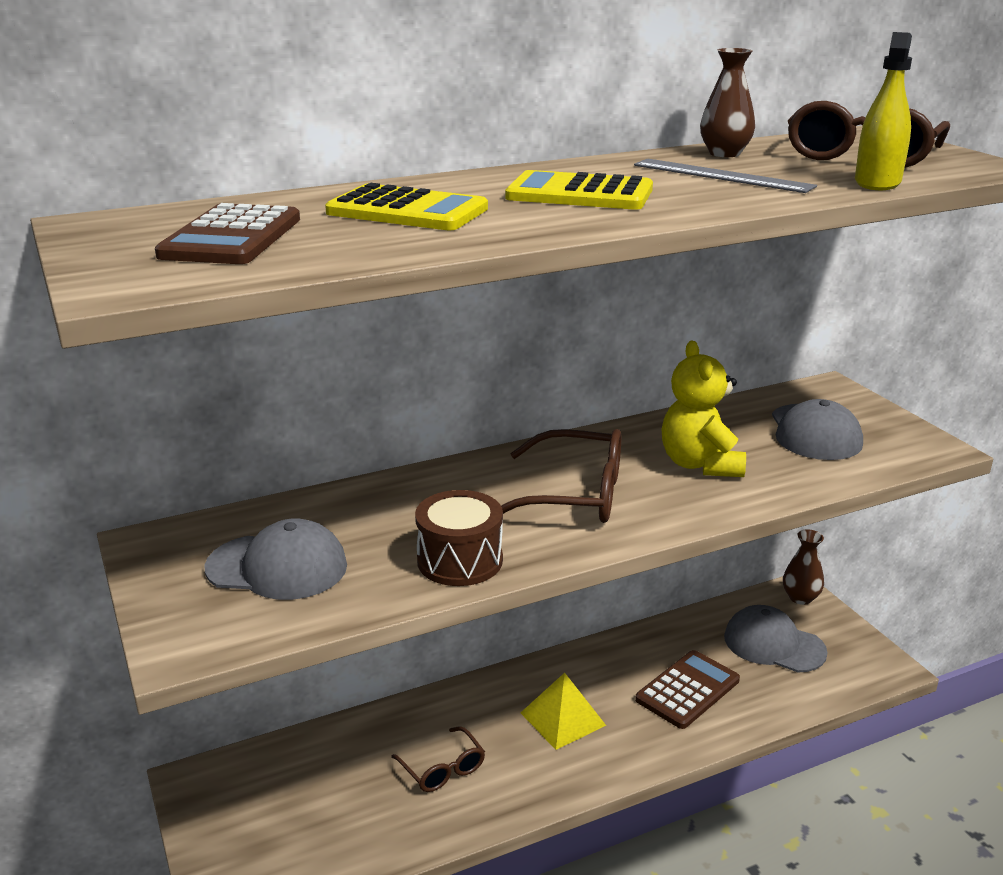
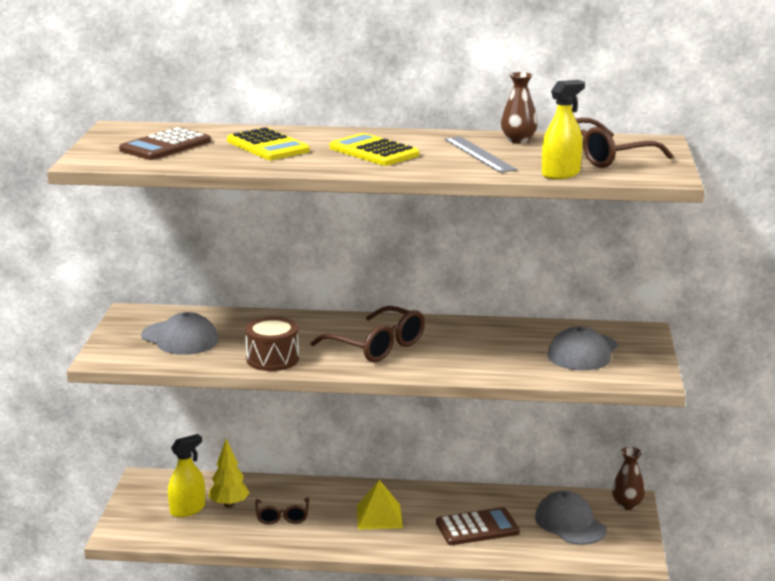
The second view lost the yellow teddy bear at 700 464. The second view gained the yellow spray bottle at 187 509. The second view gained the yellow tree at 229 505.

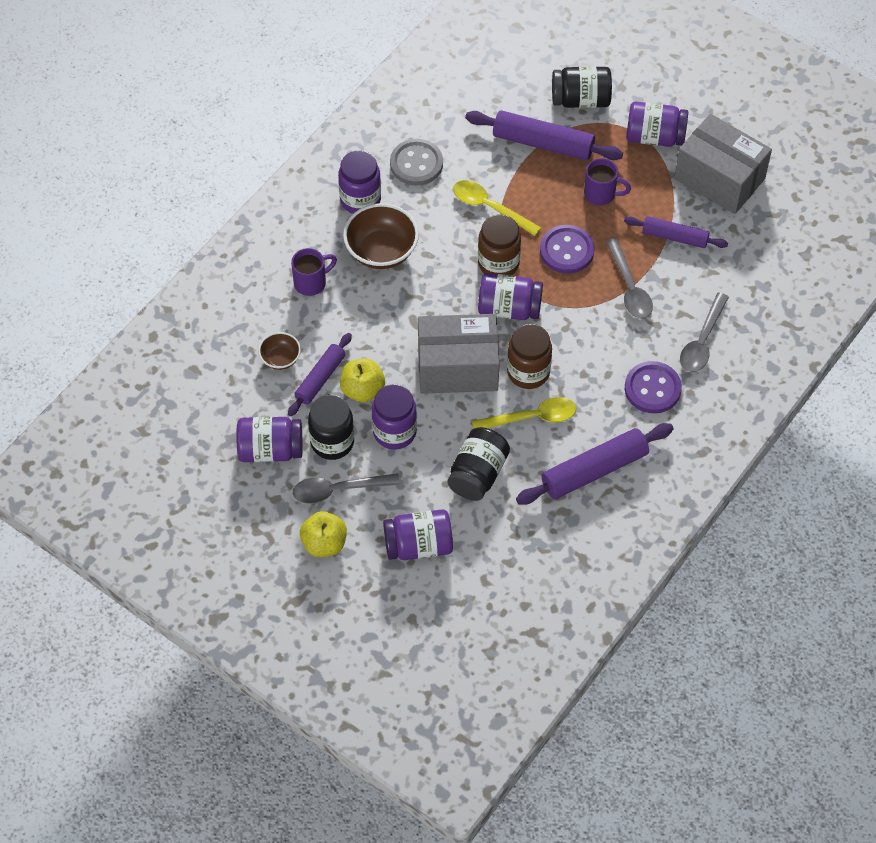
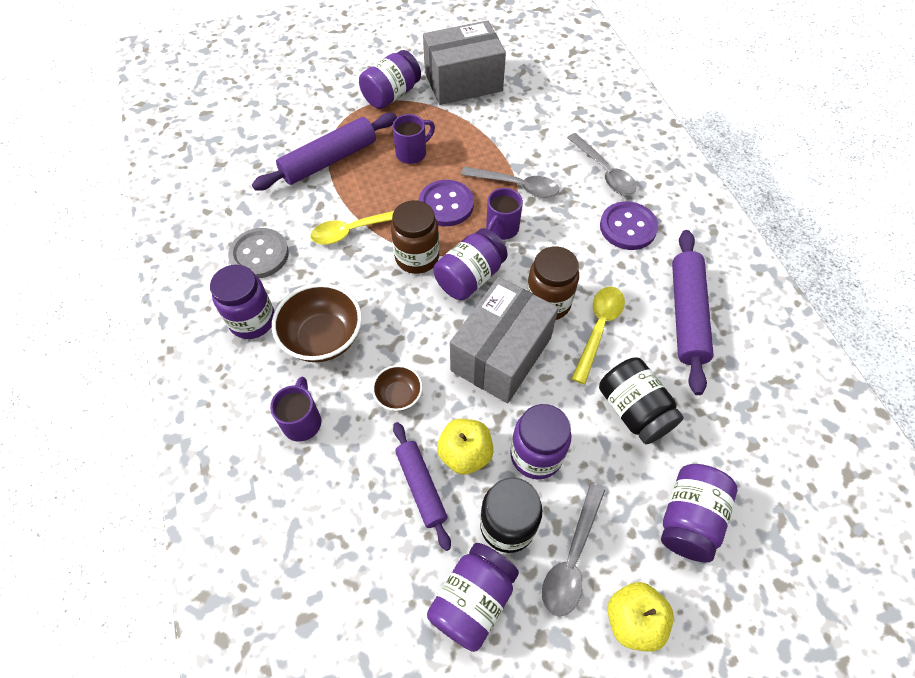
The second view lost the black jar at 581 100. The second view lost the purple rolling pin at 675 237. The brown bowl ended up elsewhere, having gone from 280 358 to 398 395. The second view gained the purple mug at 501 229.

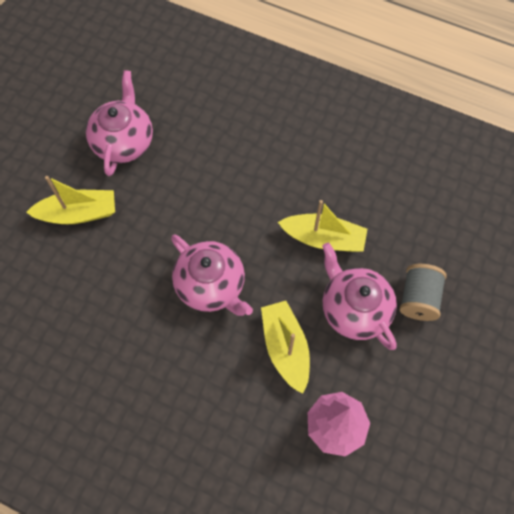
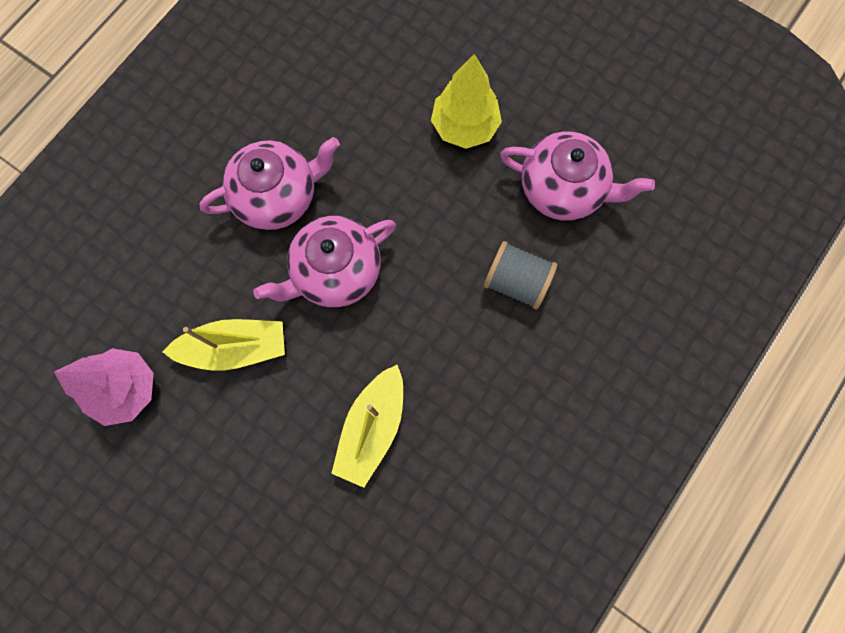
Where the yellow boat stood at 78 213, the yellow tree came to stand at 464 126. The pink teapot ended up elsewhere, having gone from 354 309 to 277 196. The grey spool ended up elsewhere, having gone from 418 298 to 516 281.

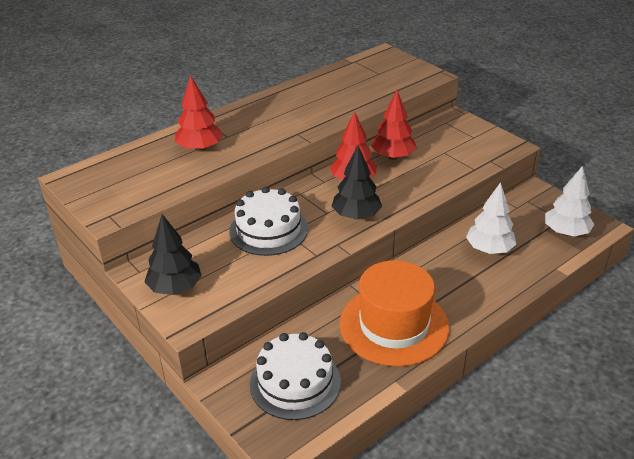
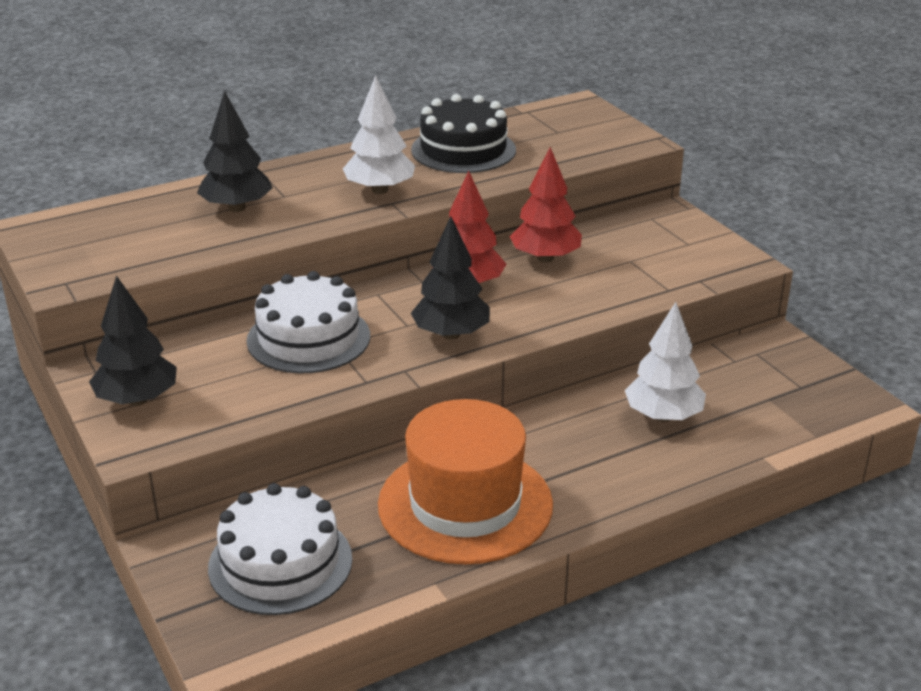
What was the red tree at 200 148 turned into the black tree at 237 208. The white tree ended up elsewhere, having gone from 566 232 to 379 190. The second view gained the black cake at 463 150.

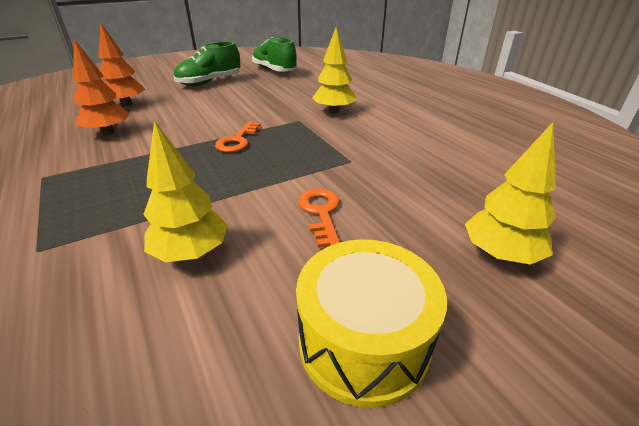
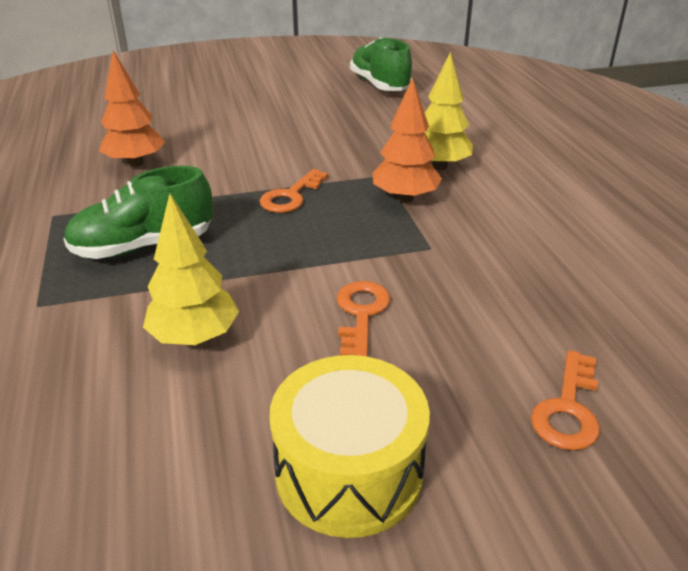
The orange tree ended up elsewhere, having gone from 126 104 to 405 198. The green shoe ended up elsewhere, having gone from 209 82 to 143 246. Where the yellow tree stood at 500 254, the orange key came to stand at 568 409.

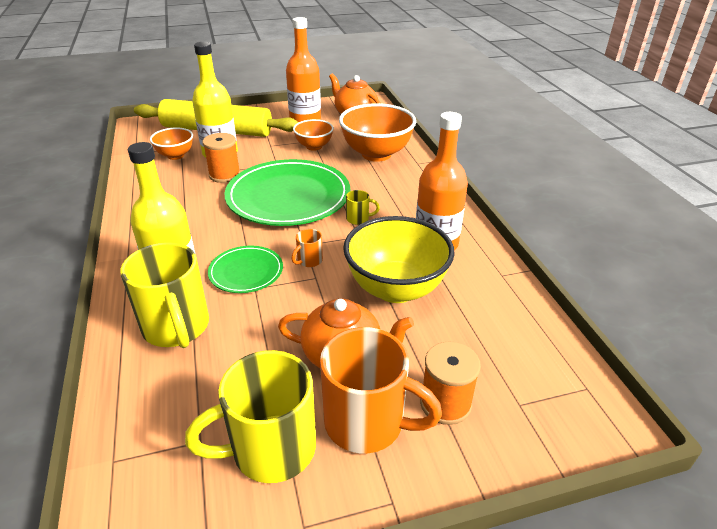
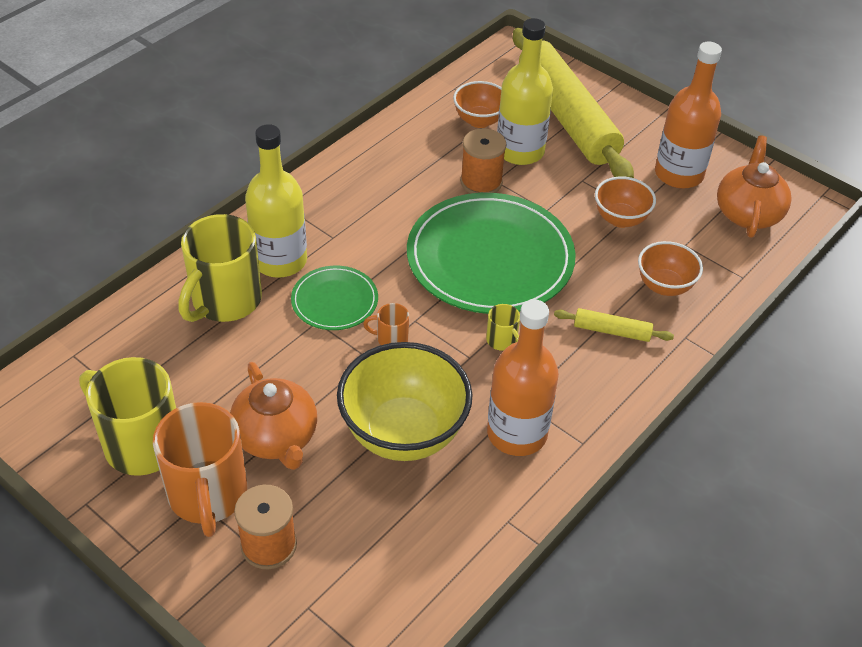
The size of the orange bowl at 376 154 changed by a factor of 0.55. The second view gained the yellow rolling pin at 612 331.

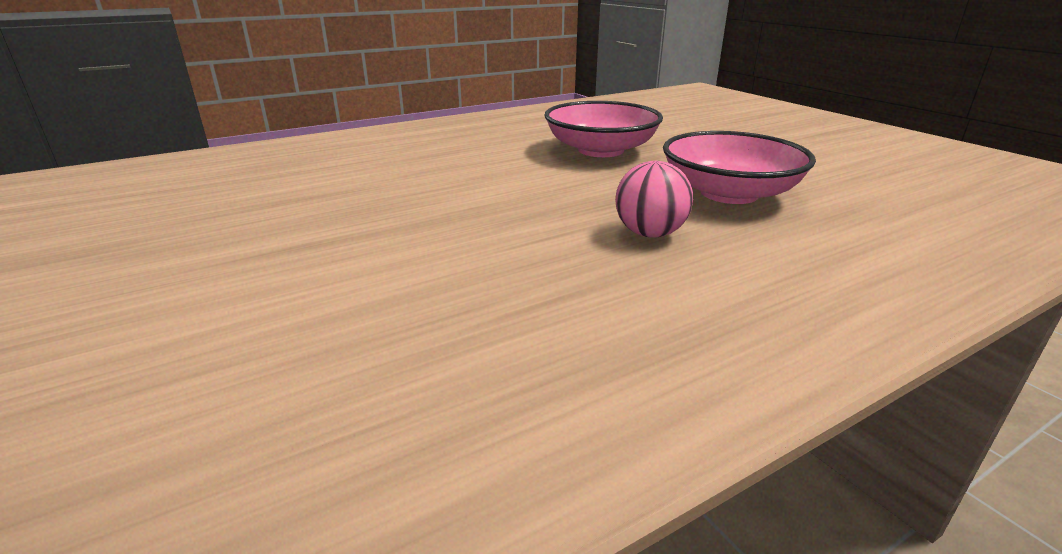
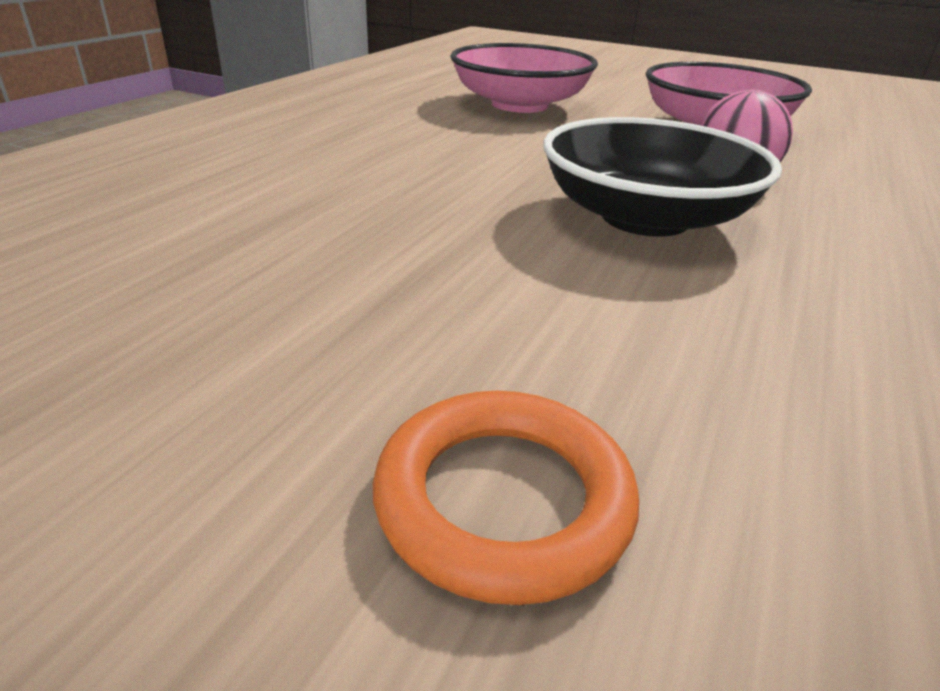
The second view gained the black bowl at 645 218. The second view gained the orange ring at 503 500.

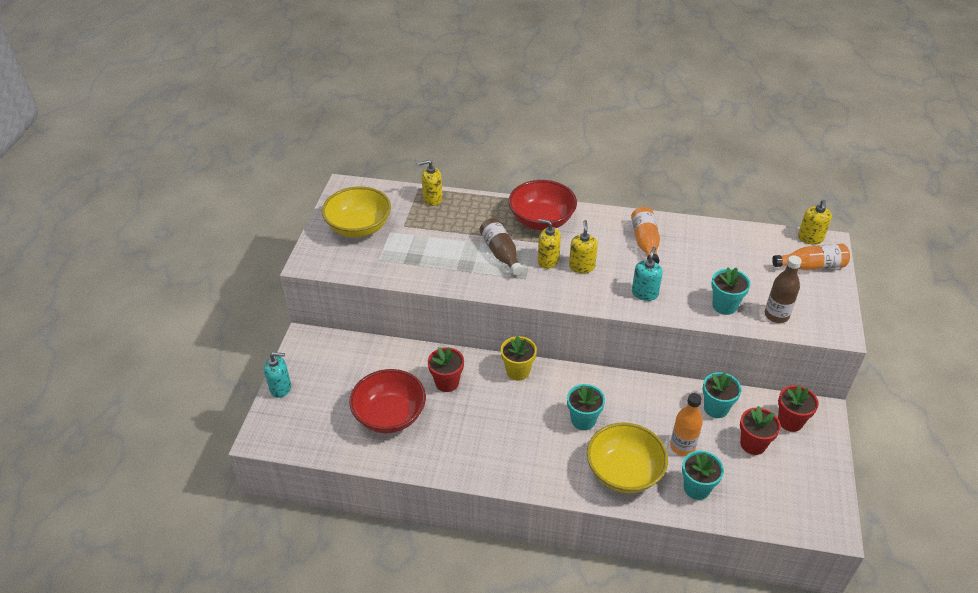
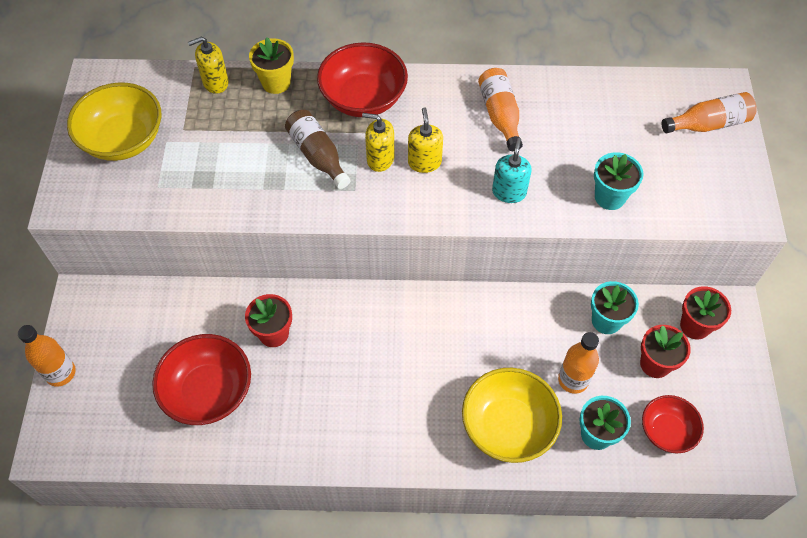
The second view lost the yellow soap dispenser at 810 238. The second view lost the brown bottle at 776 315. The yellow flower pot ended up elsewhere, having gone from 518 371 to 276 83. Where the turquoise soap dispenser stood at 280 388, the orange bottle came to stand at 60 373. The second view lost the turquoise flower pot at 583 420. The second view gained the red bowl at 666 431.

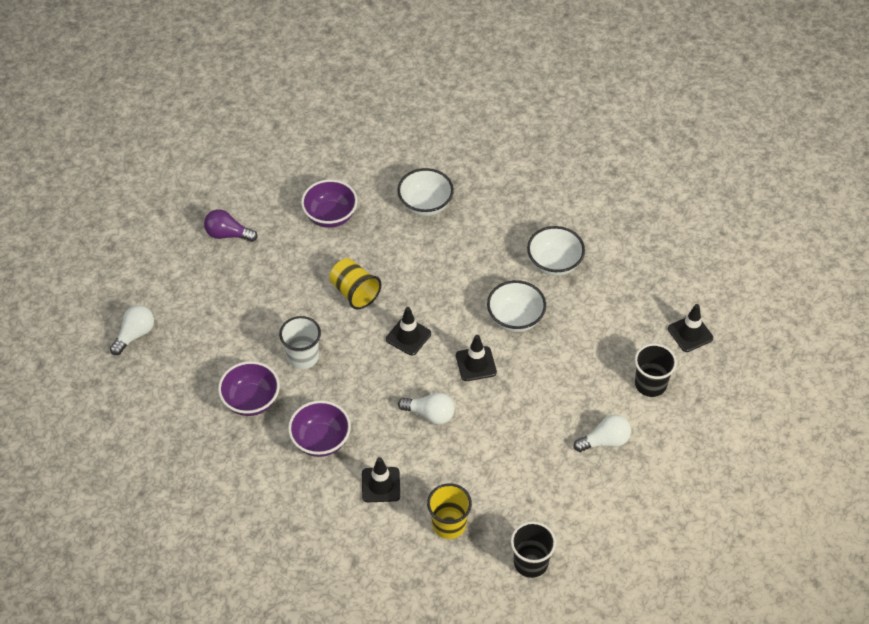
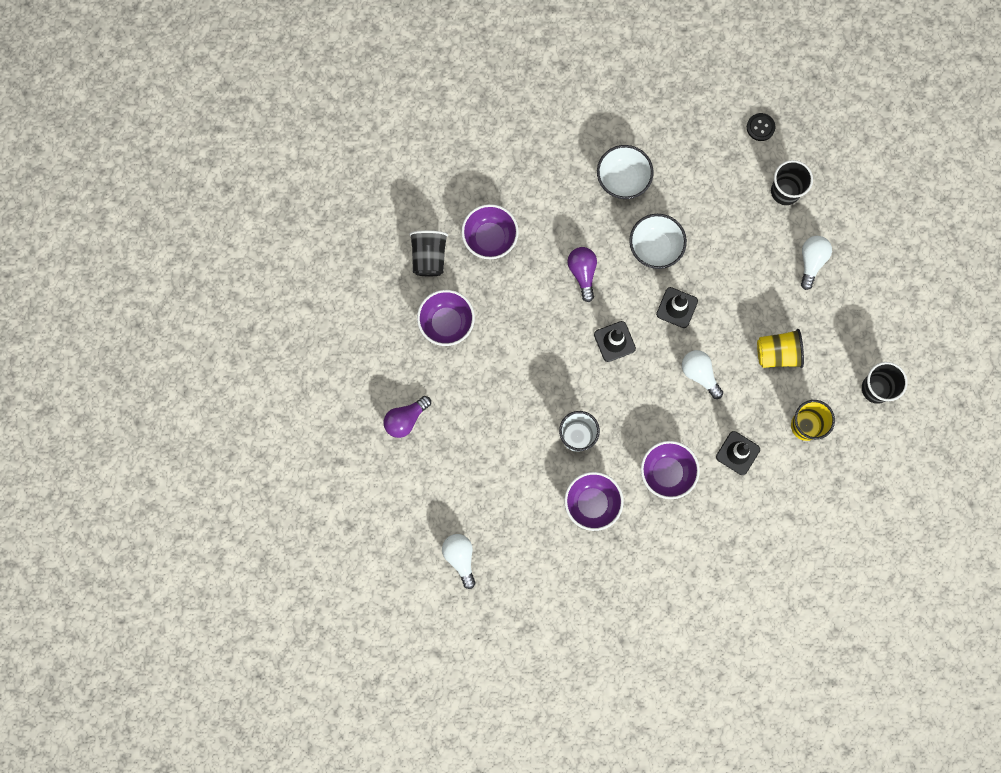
What was the white bowl at 425 205 turned into the purple bowl at 490 238. The yellow cup ended up elsewhere, having gone from 354 292 to 777 353. Where the black traffic cone stood at 690 333, the black button came to stand at 760 127. The white light bulb at 430 414 ended up facing another way, 90 degrees counterclockwise from before. The second view gained the black cup at 429 257. The second view gained the purple light bulb at 582 273.

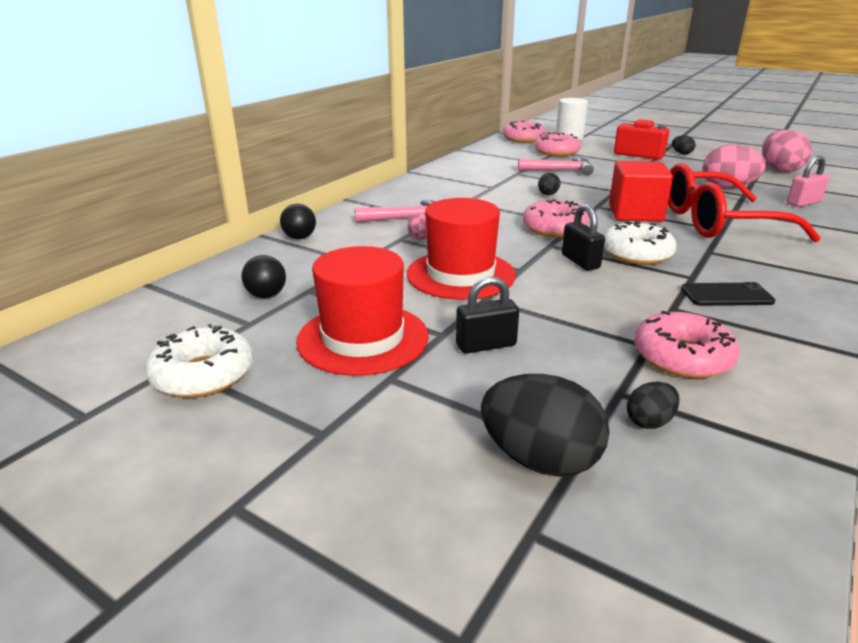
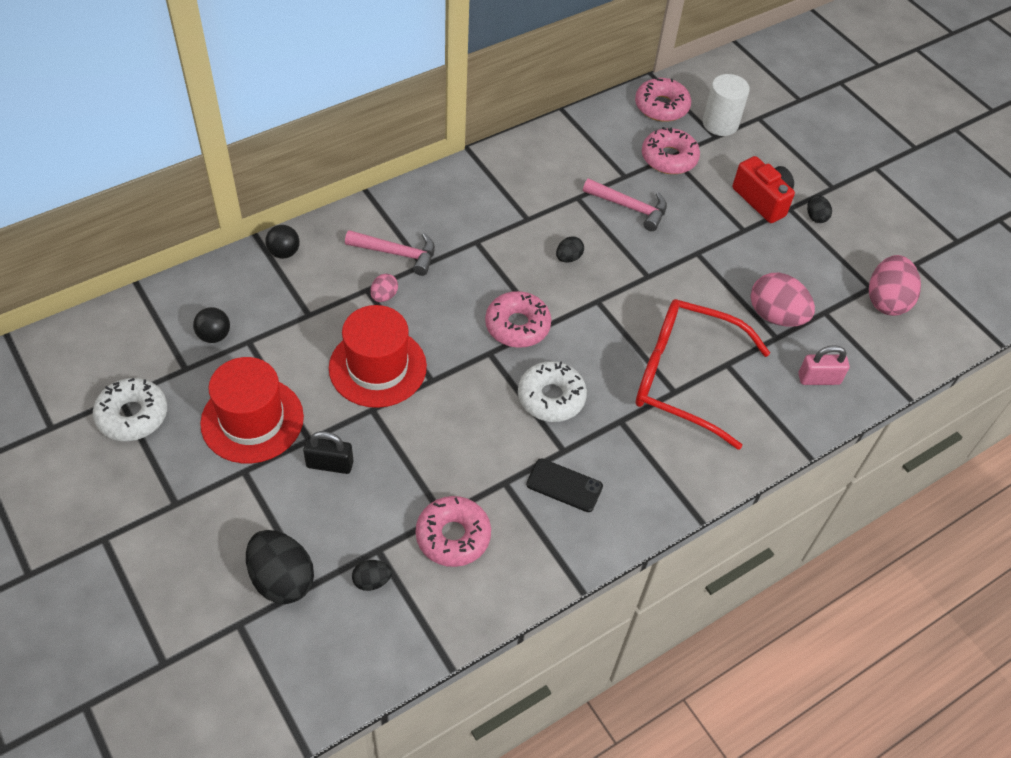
The second view lost the red cube at 635 213. The second view lost the black padlock at 580 261.

